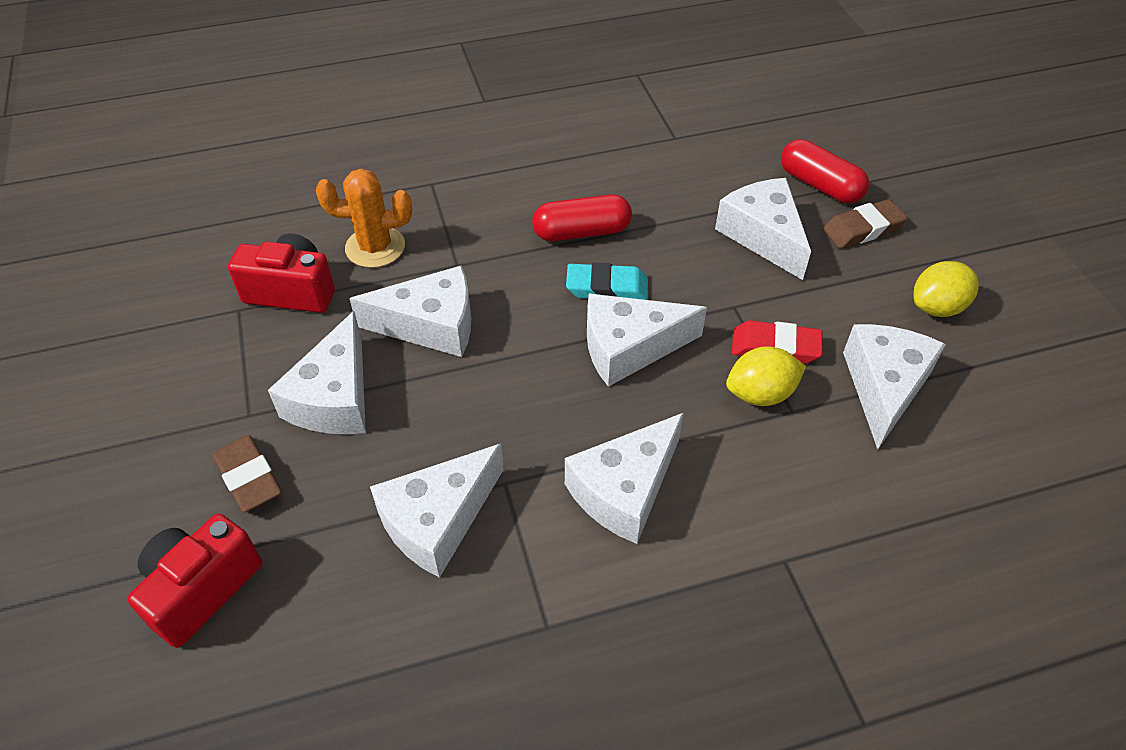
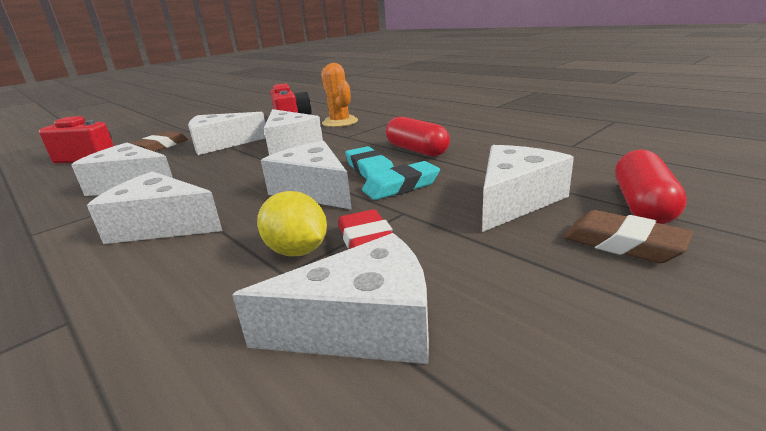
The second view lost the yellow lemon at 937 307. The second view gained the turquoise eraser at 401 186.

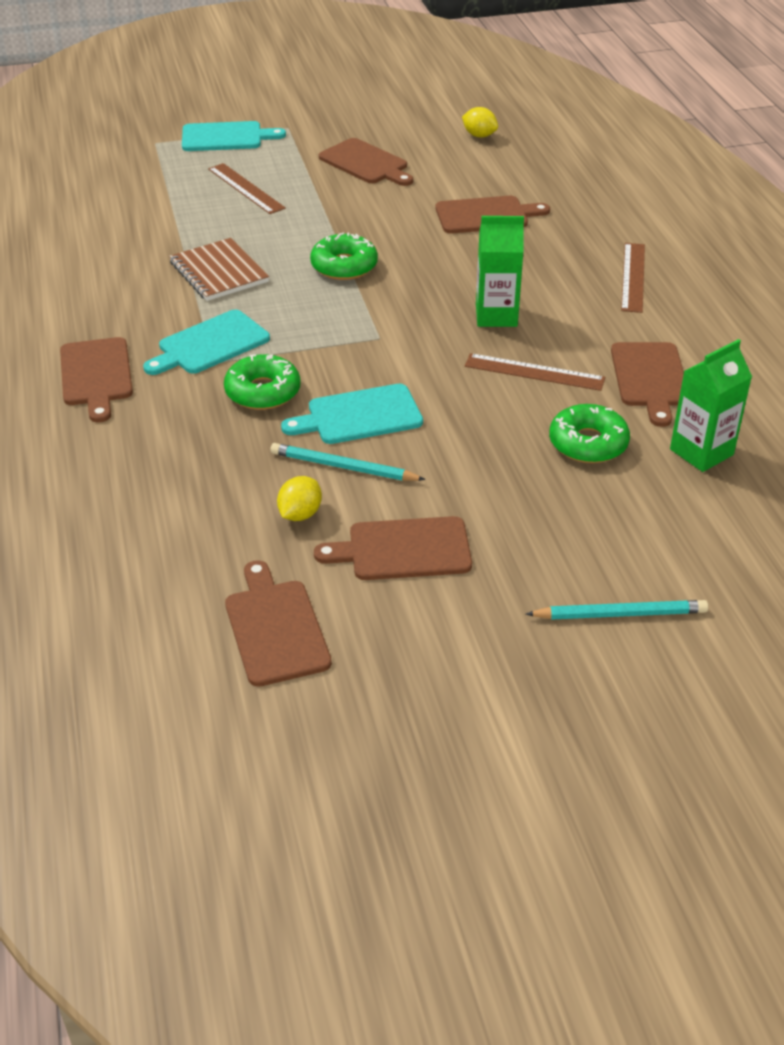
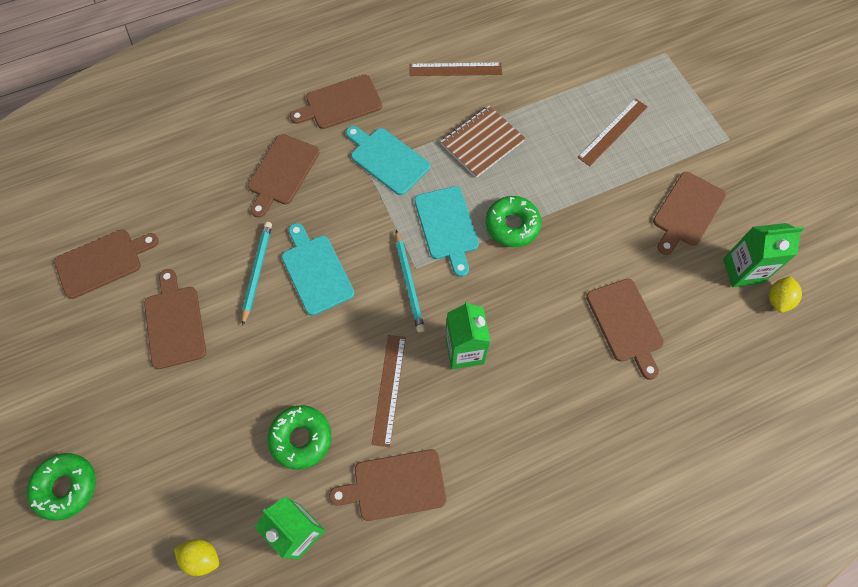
The turquoise cutting board ended up elsewhere, having gone from 226 137 to 447 226. The brown ruler ended up elsewhere, having gone from 633 277 to 455 69. The green donut ended up elsewhere, having gone from 263 392 to 66 487. The yellow lemon ended up elsewhere, having gone from 300 514 to 202 557. The turquoise pencil ended up elsewhere, having gone from 619 614 to 409 282. The second view gained the brown cutting board at 282 172. The second view gained the green carton at 742 271.

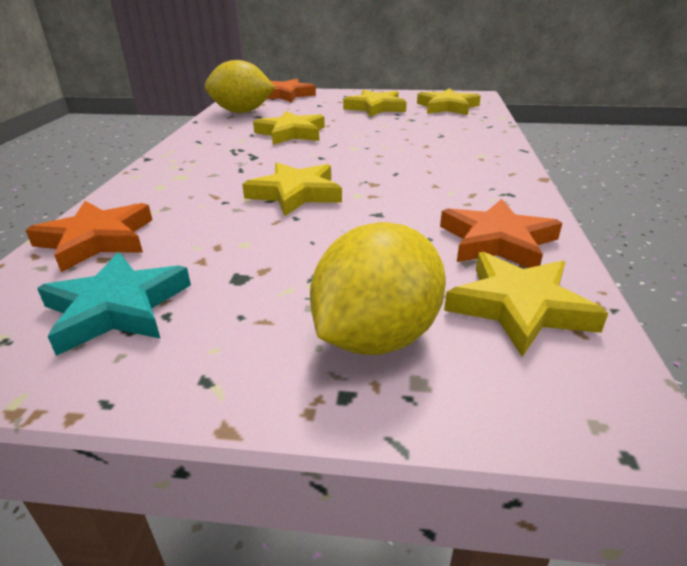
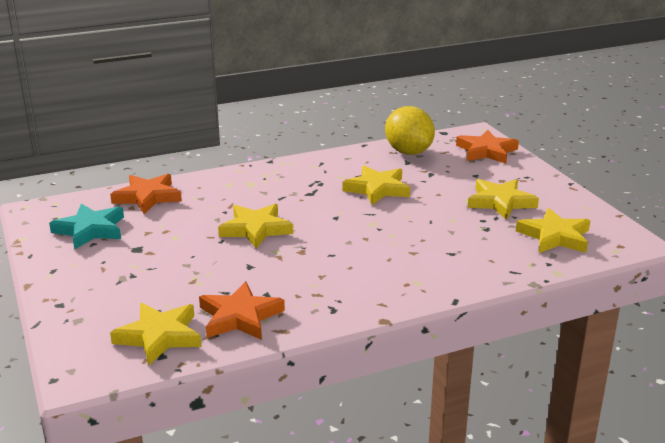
The second view lost the yellow lemon at 376 337.

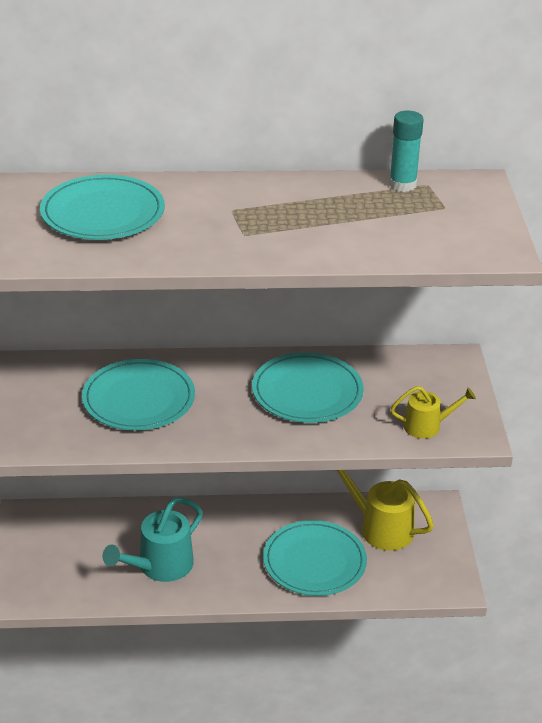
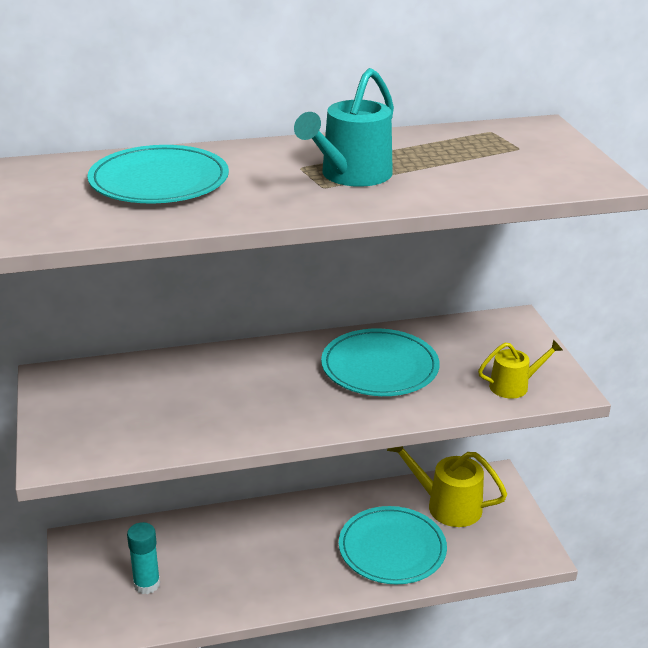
The turquoise glue stick ended up elsewhere, having gone from 402 185 to 146 584. The second view lost the turquoise plate at 138 399. The turquoise watering can ended up elsewhere, having gone from 160 566 to 351 175.

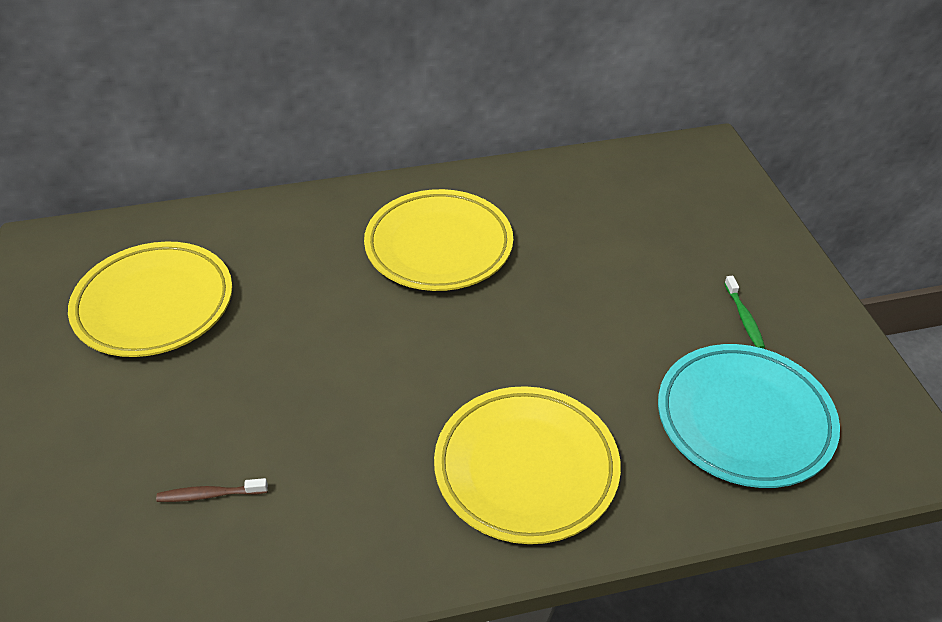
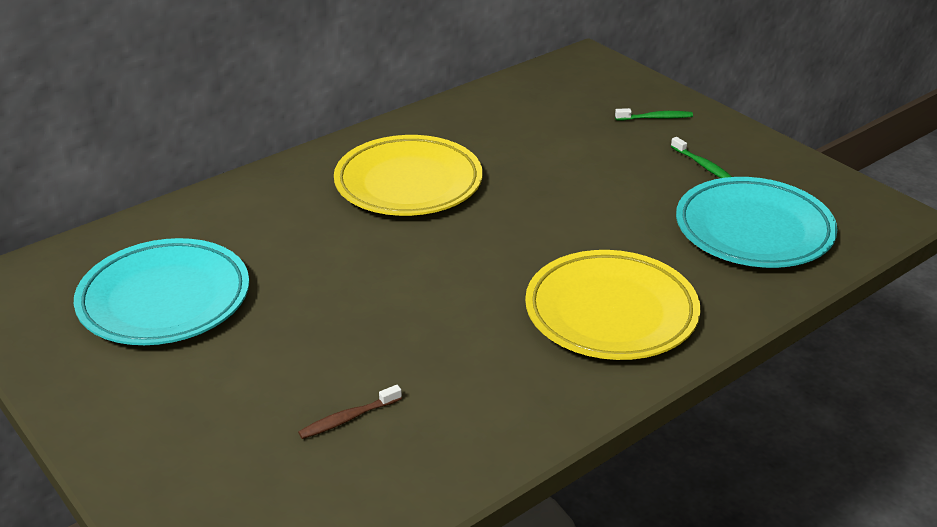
What was the yellow plate at 154 305 turned into the turquoise plate at 164 300. The second view gained the green toothbrush at 656 118.

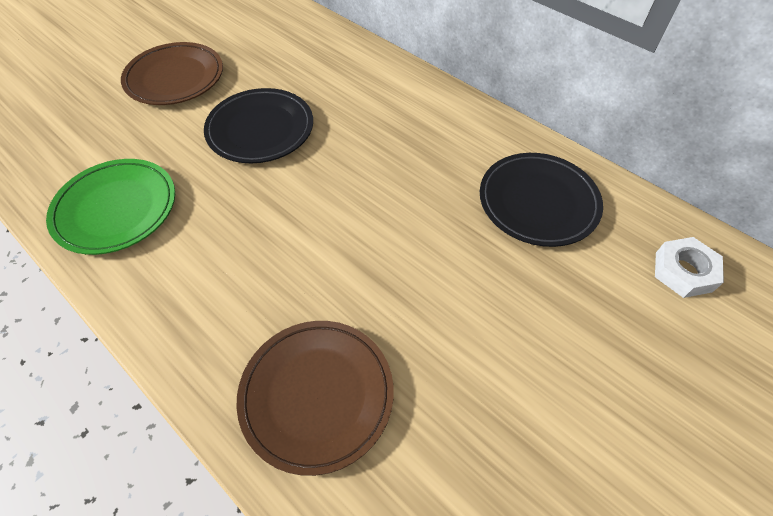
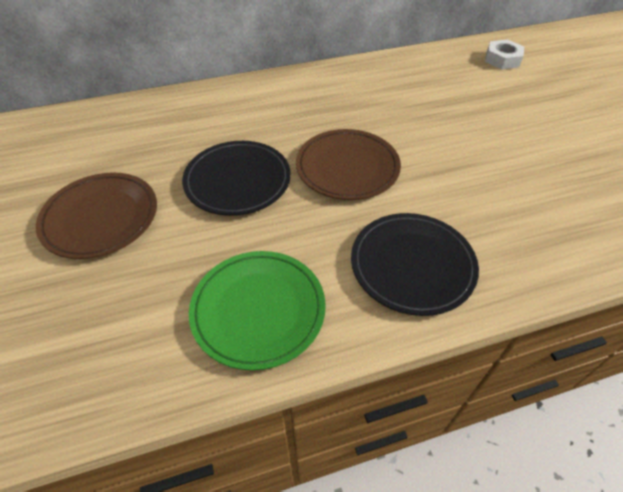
The black plate ended up elsewhere, having gone from 538 202 to 412 265. The brown plate ended up elsewhere, having gone from 317 395 to 347 168.

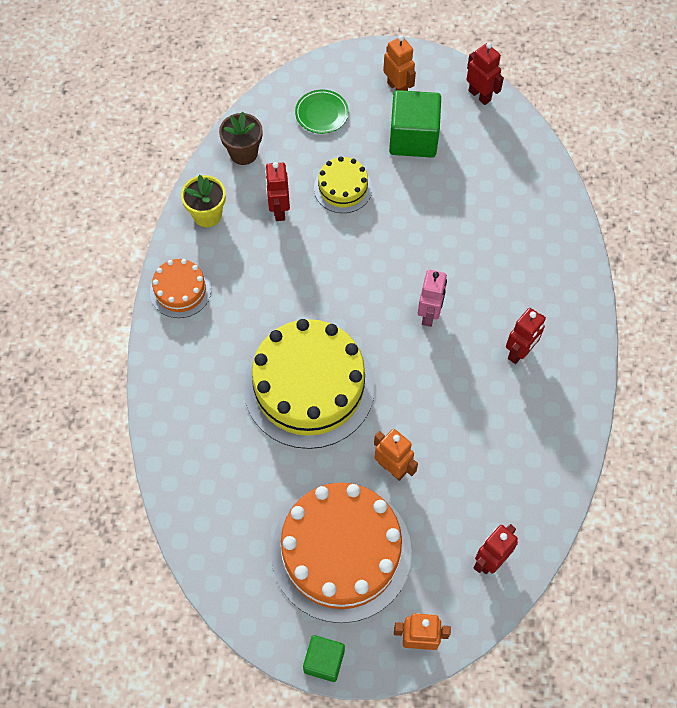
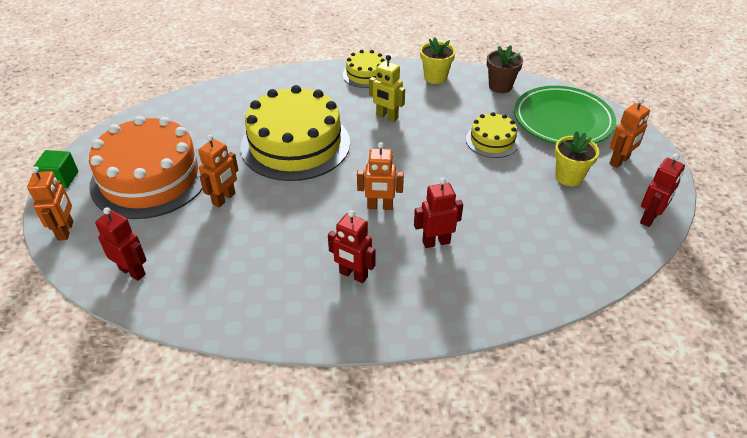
The size of the green plate at 321 114 changed by a factor of 2.05. Where the green cube stood at 413 138, the yellow flower pot came to stand at 569 177. The red robot ended up elsewhere, having gone from 279 210 to 436 242. What was the orange cake at 180 290 turned into the yellow cake at 366 74. What was the pink robot at 429 314 turned into the orange robot at 380 206. The second view gained the yellow robot at 387 116.

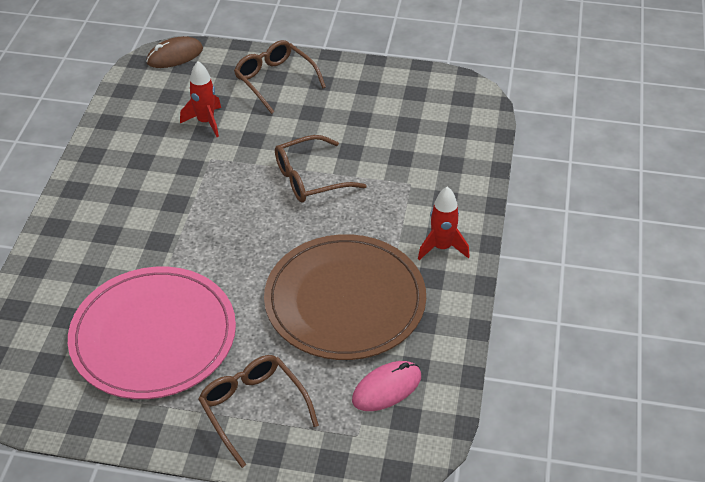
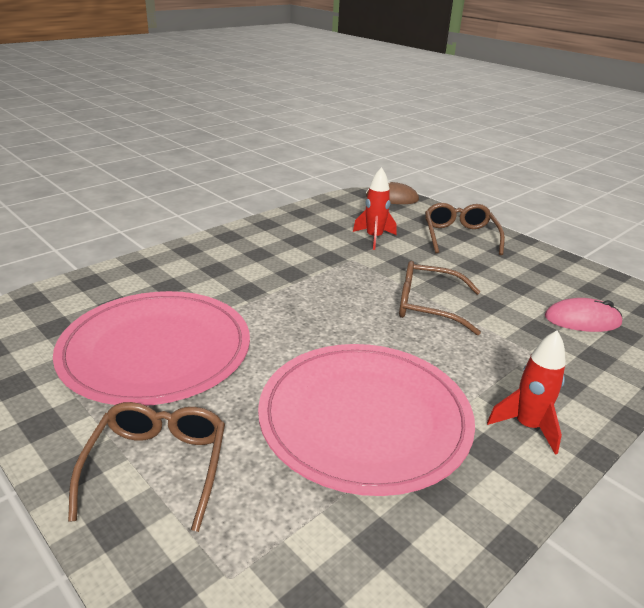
What was the brown plate at 345 301 turned into the pink plate at 364 419. The pink mouse ended up elsewhere, having gone from 386 388 to 582 320.

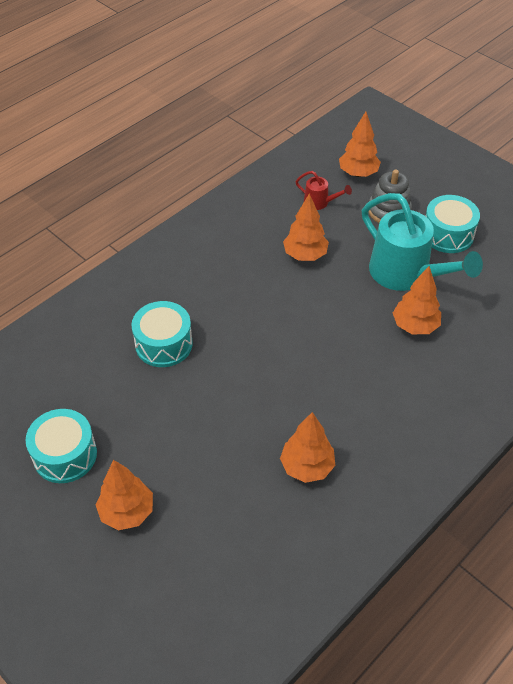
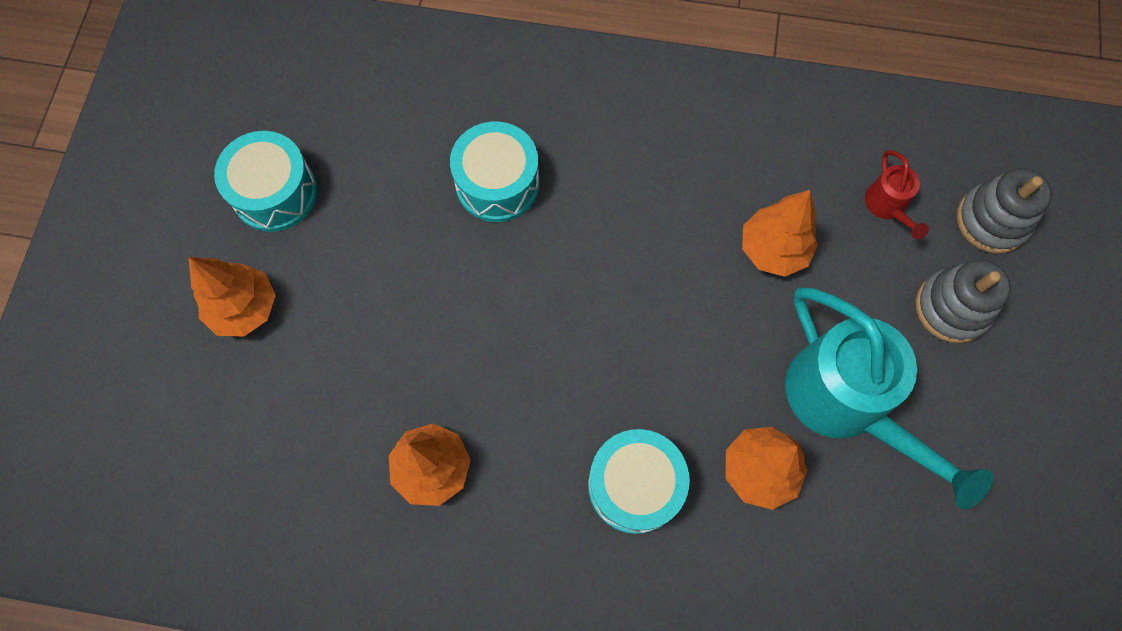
Where the orange tree stood at 358 173, the grey stacking toy came to stand at 992 220. The turquoise watering can at 406 274 ended up facing another way, 45 degrees counterclockwise from before. The turquoise drum ended up elsewhere, having gone from 447 234 to 635 485.

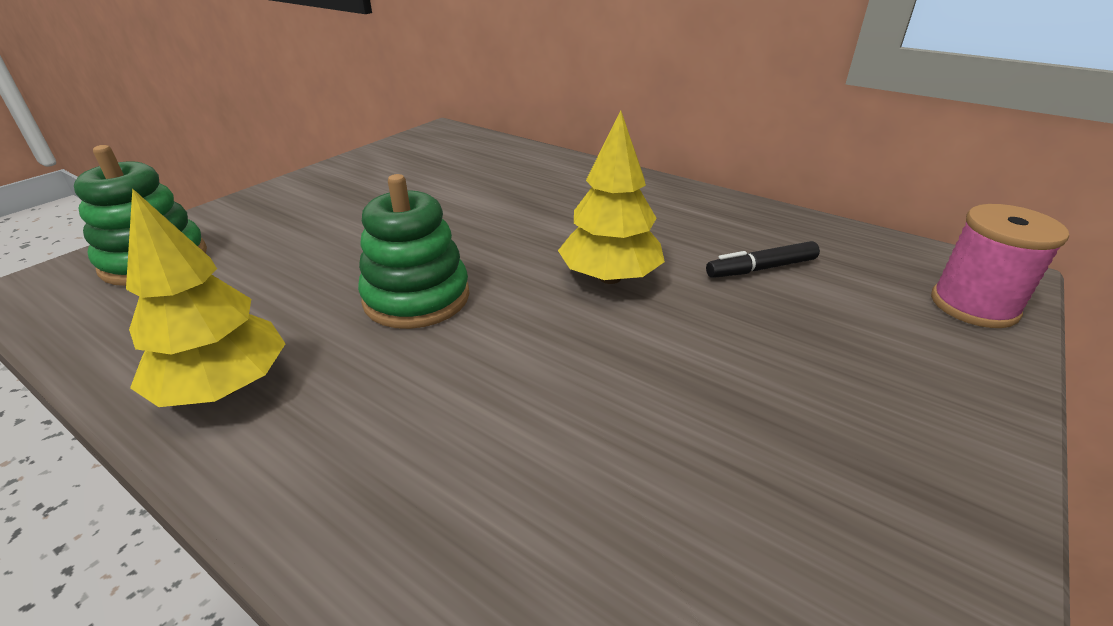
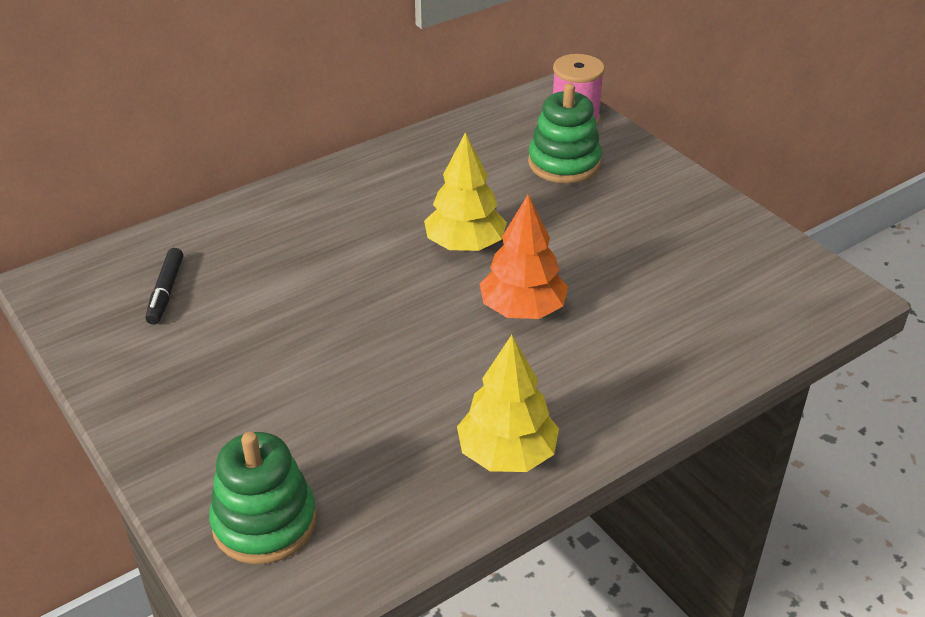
The green stacking toy ended up elsewhere, having gone from 417 298 to 564 163. The black marker ended up elsewhere, having gone from 761 268 to 166 292. The second view gained the orange tree at 522 309.

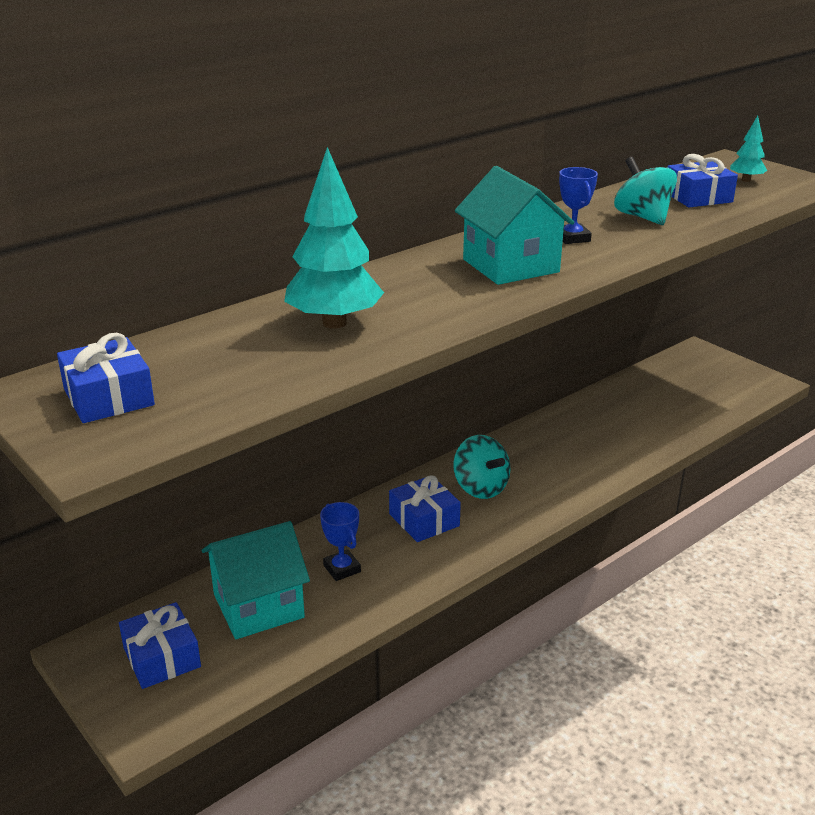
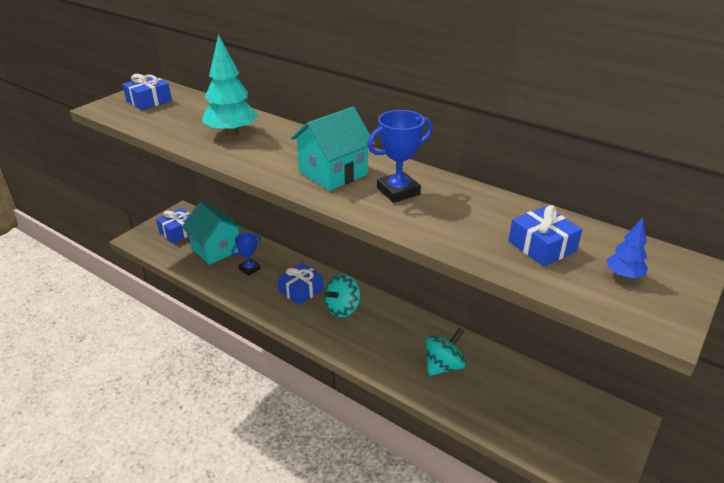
What was the turquoise tree at 746 180 turned into the blue tree at 623 275. The turquoise spinning top ended up elsewhere, having gone from 642 217 to 443 366. The size of the blue trophy at 572 238 changed by a factor of 1.51.

